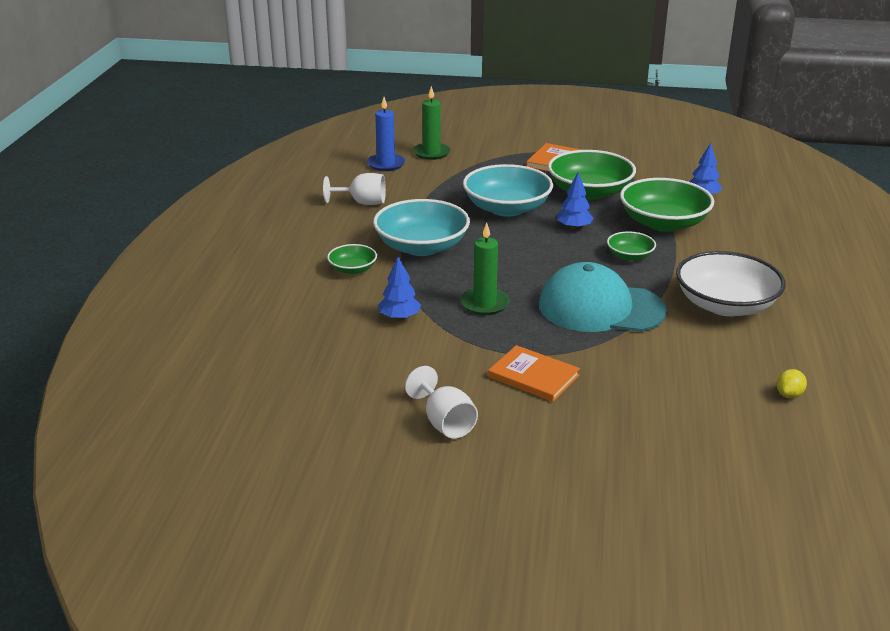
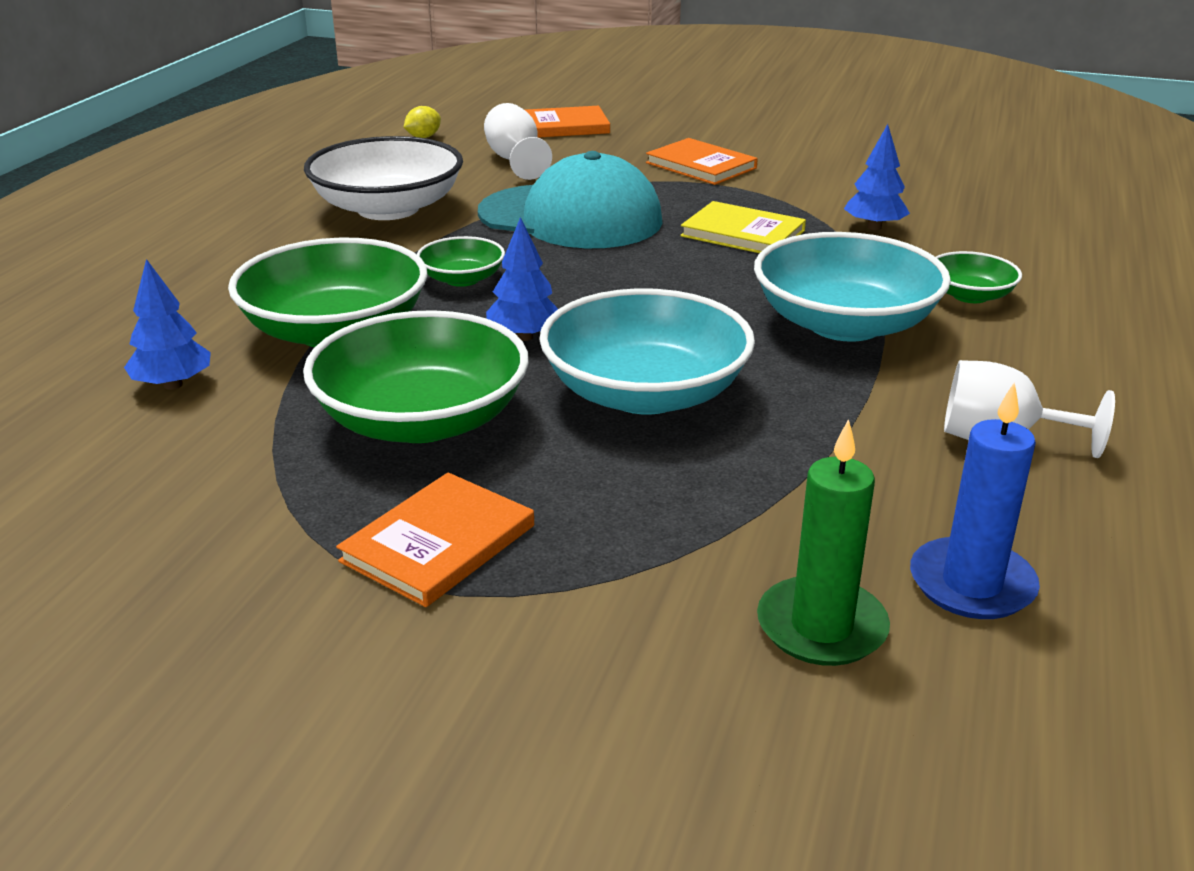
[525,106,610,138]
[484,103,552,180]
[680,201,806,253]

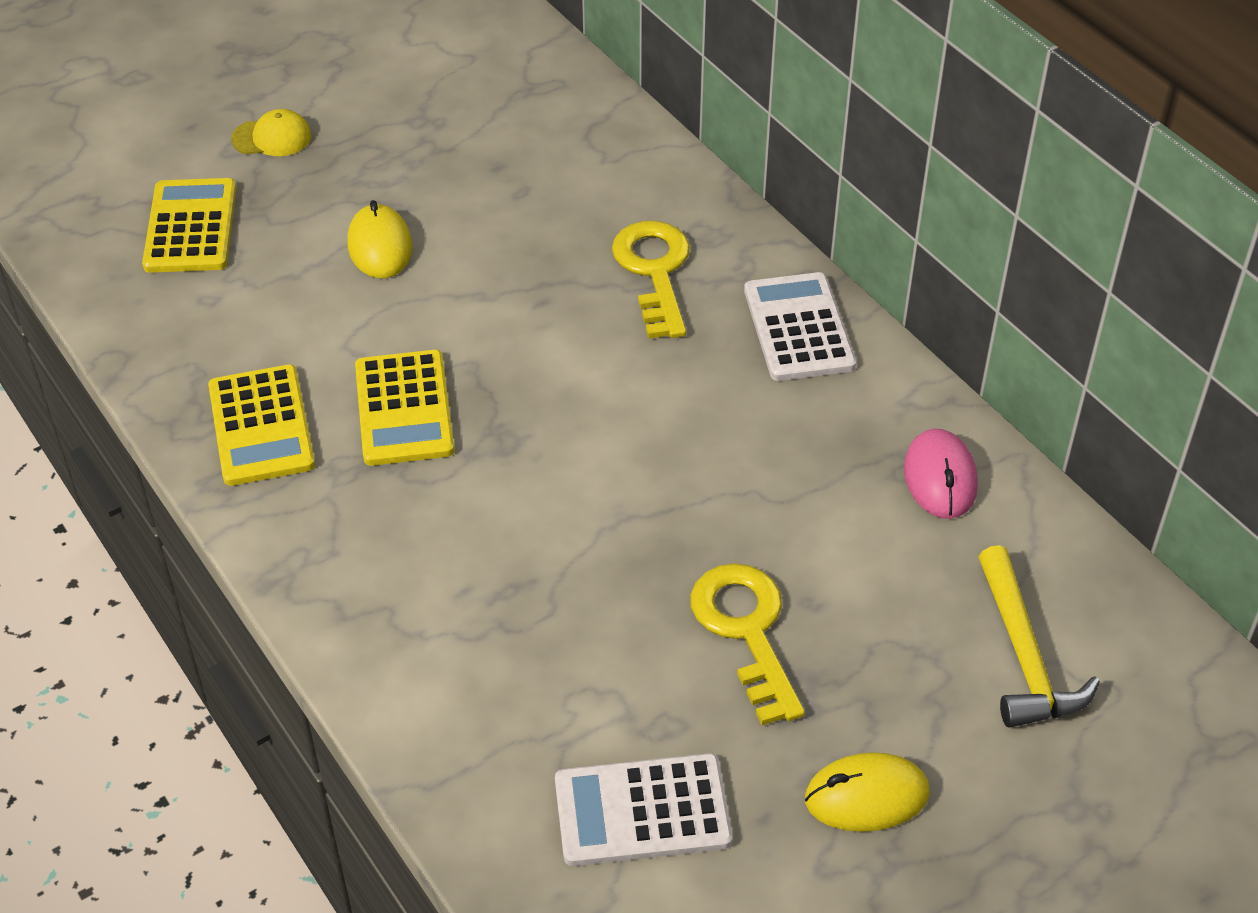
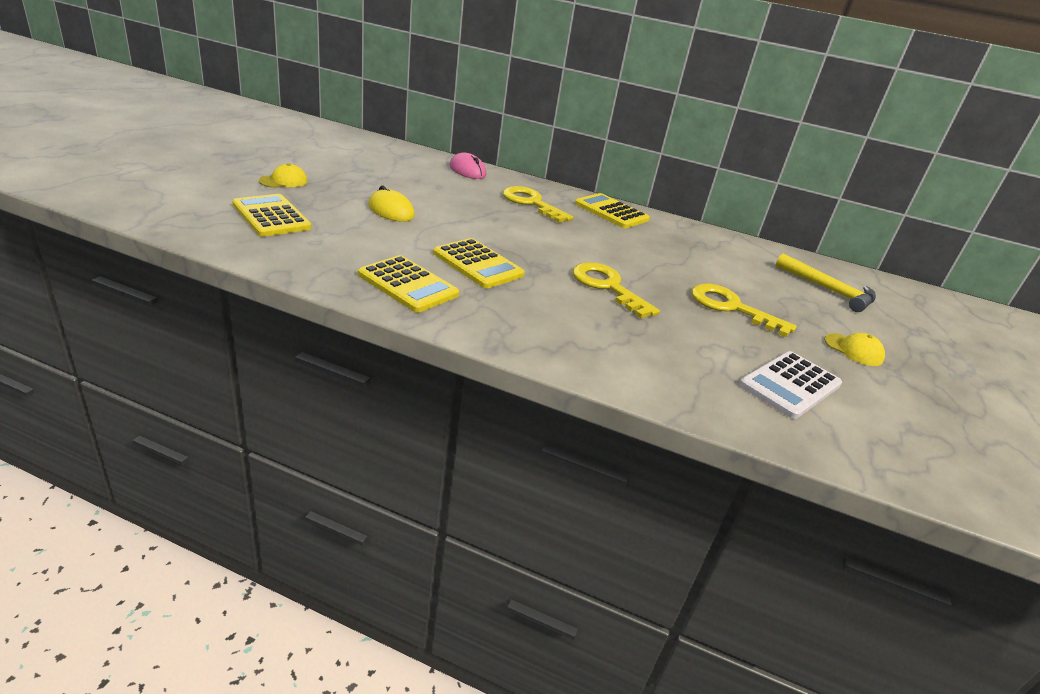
[573,262,660,318]
[449,152,486,179]
[824,333,885,366]
[575,193,650,228]

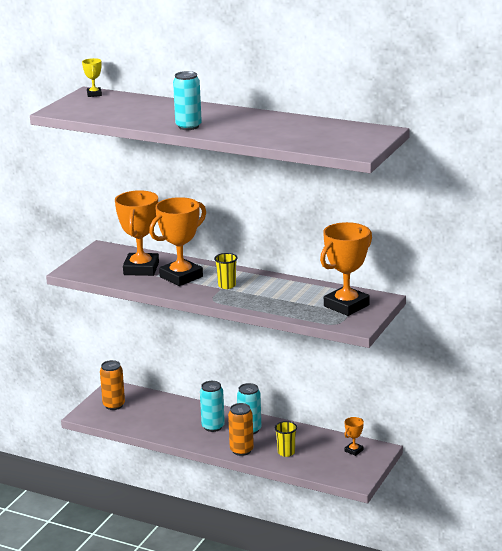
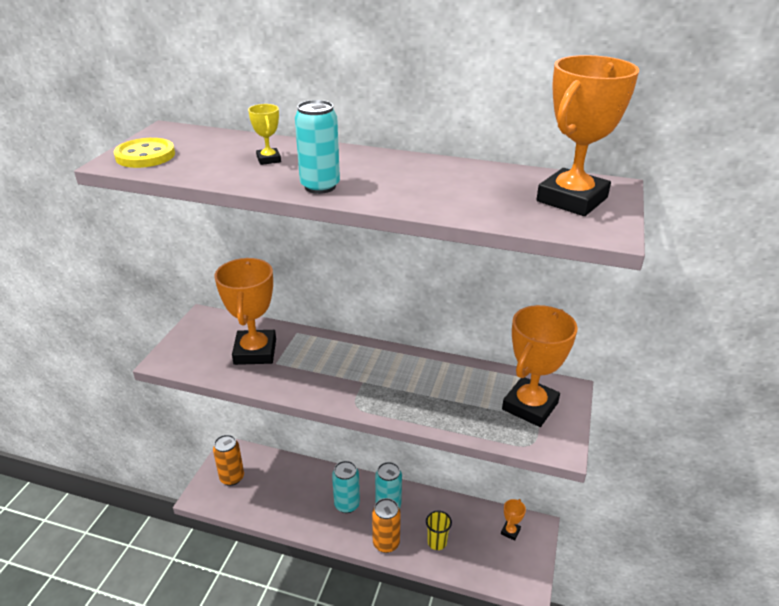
[214,253,238,289] (first image)
[114,138,175,168]
[248,104,281,165]
[536,55,639,216]

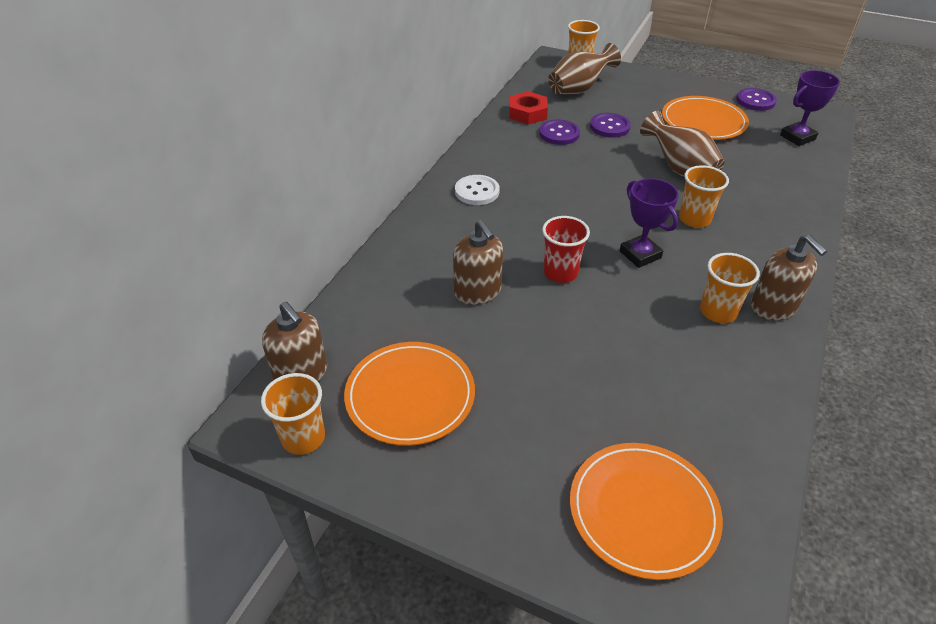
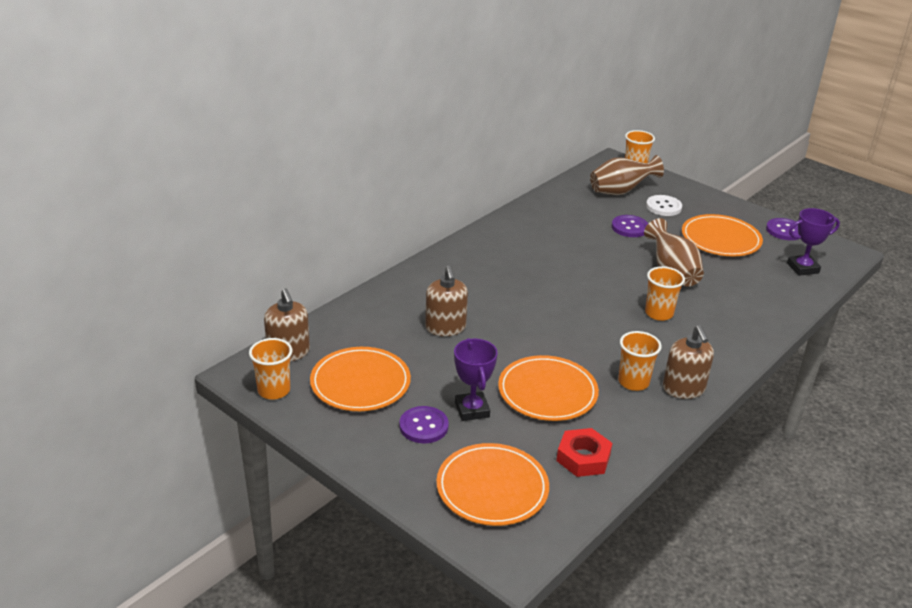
[542,216,590,283] (first image)
[498,355,599,421]
[646,195,682,216]
[556,428,612,477]
[399,406,449,443]
[454,338,498,421]

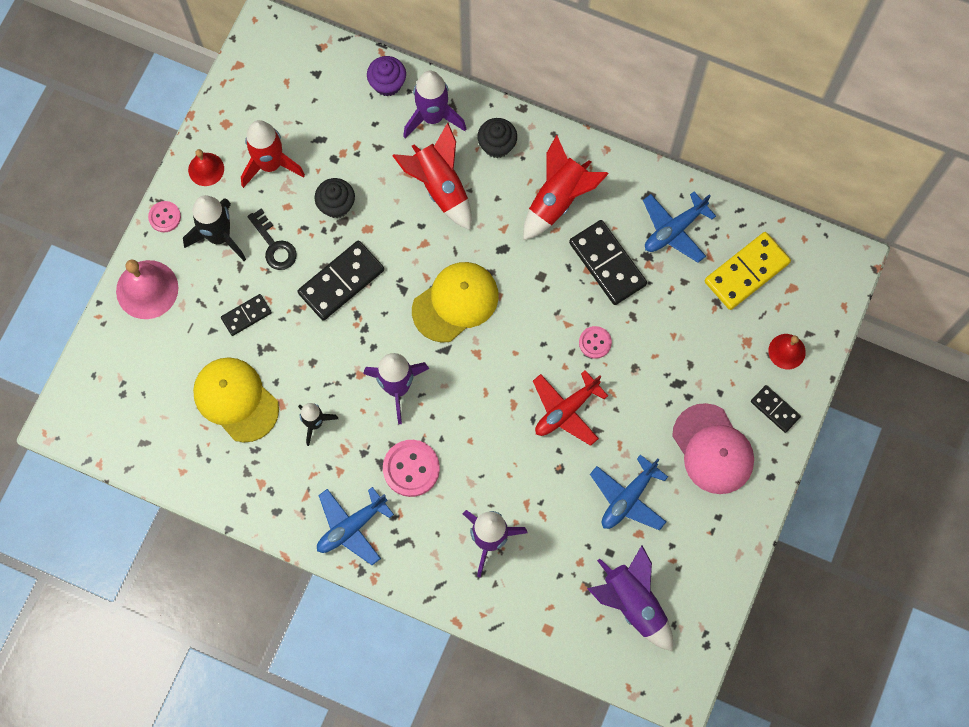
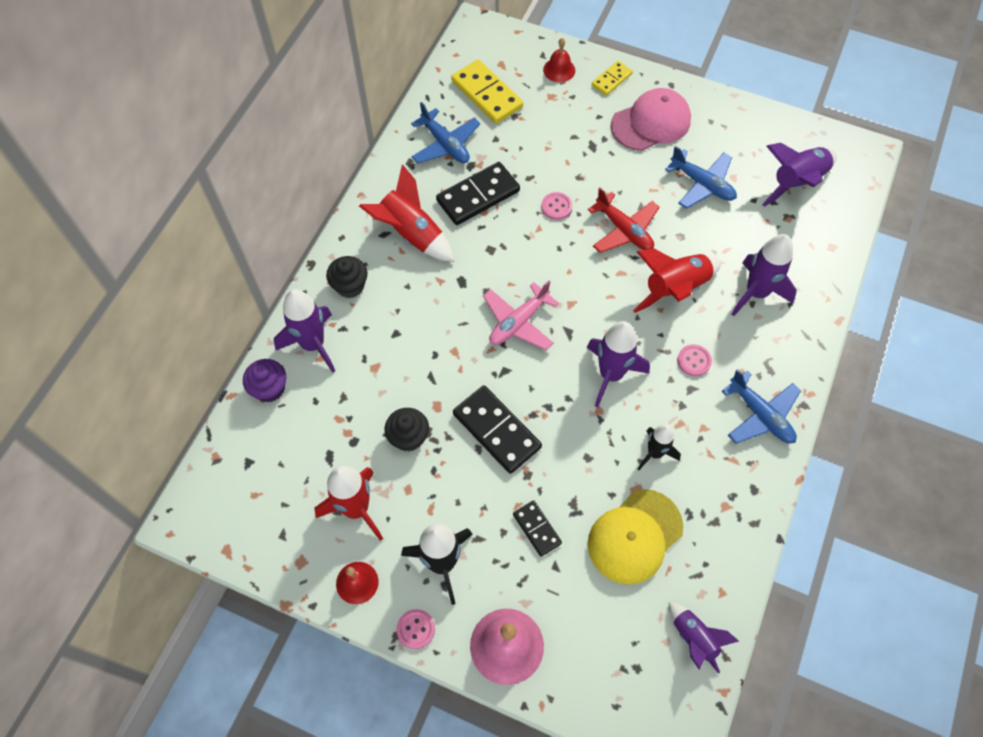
[247,208,297,270] (first image)
[669,602,739,674]
[633,249,721,313]
[483,280,559,350]
[592,61,633,96]
[677,344,712,376]

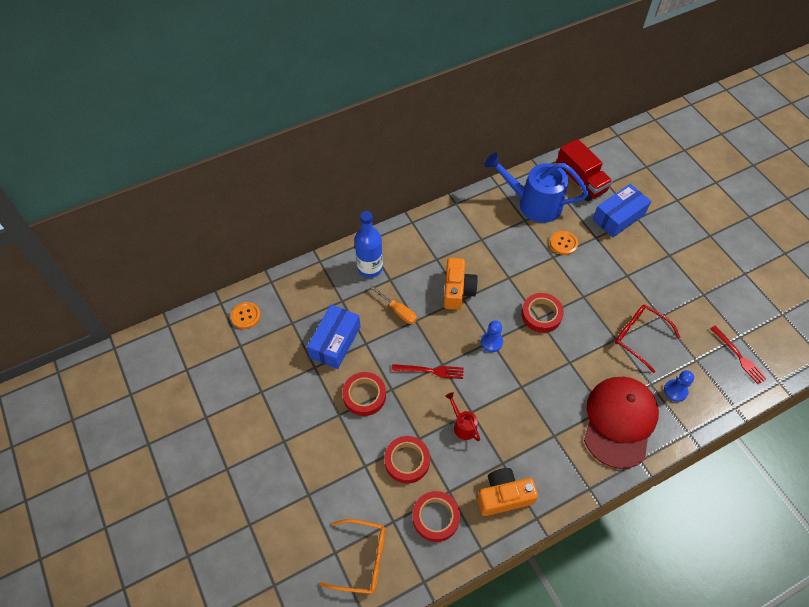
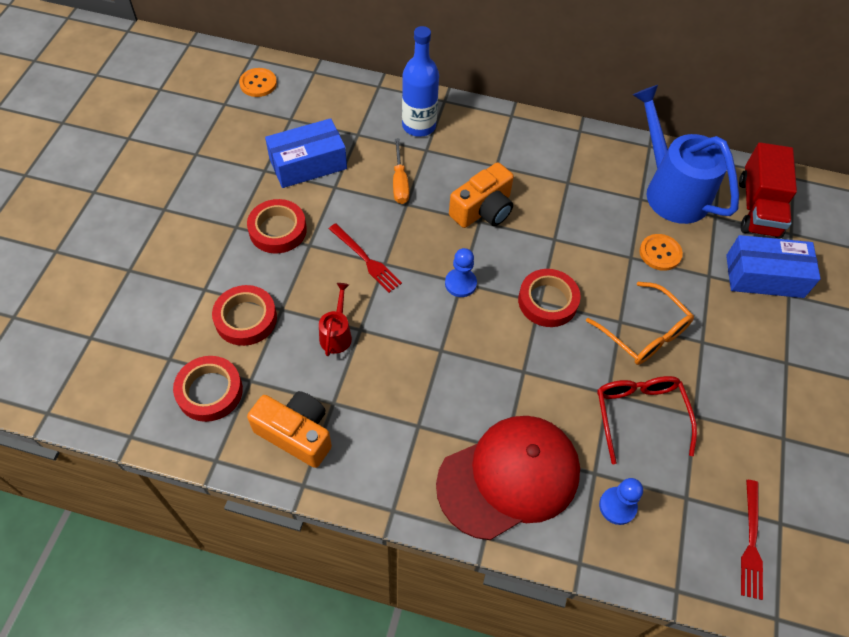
[586,282,694,365]

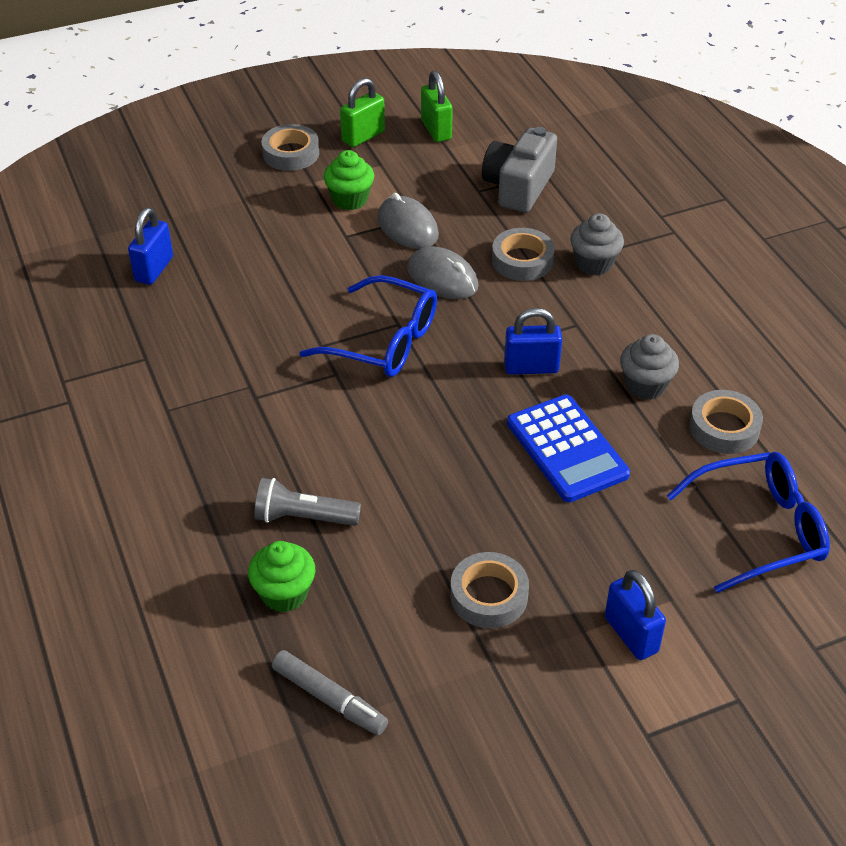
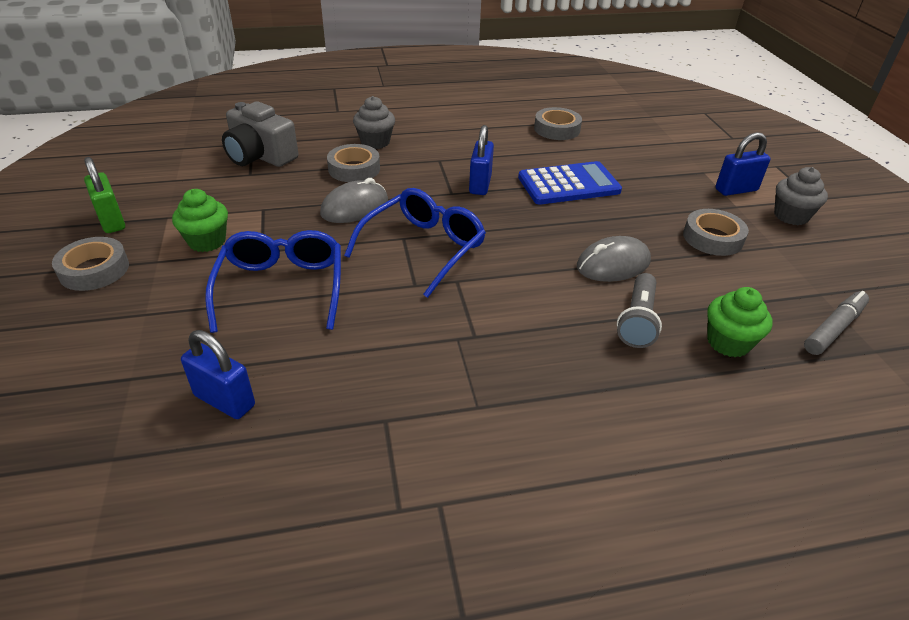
[421,71,453,142] (first image)
[577,236,651,282]
[774,167,828,225]
[205,230,341,333]

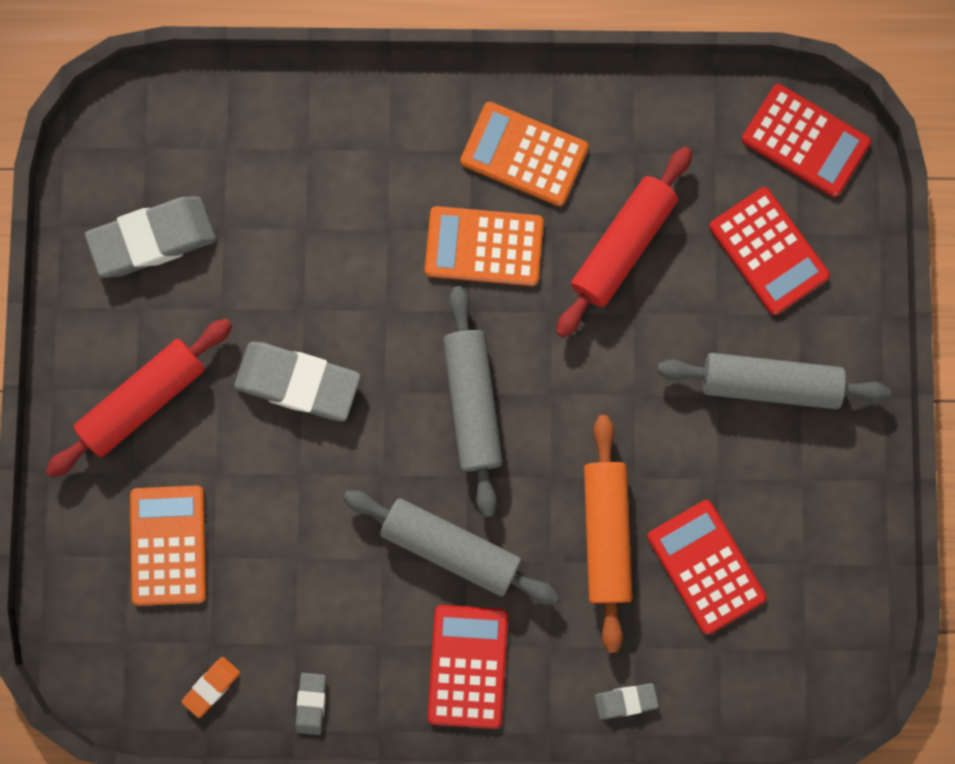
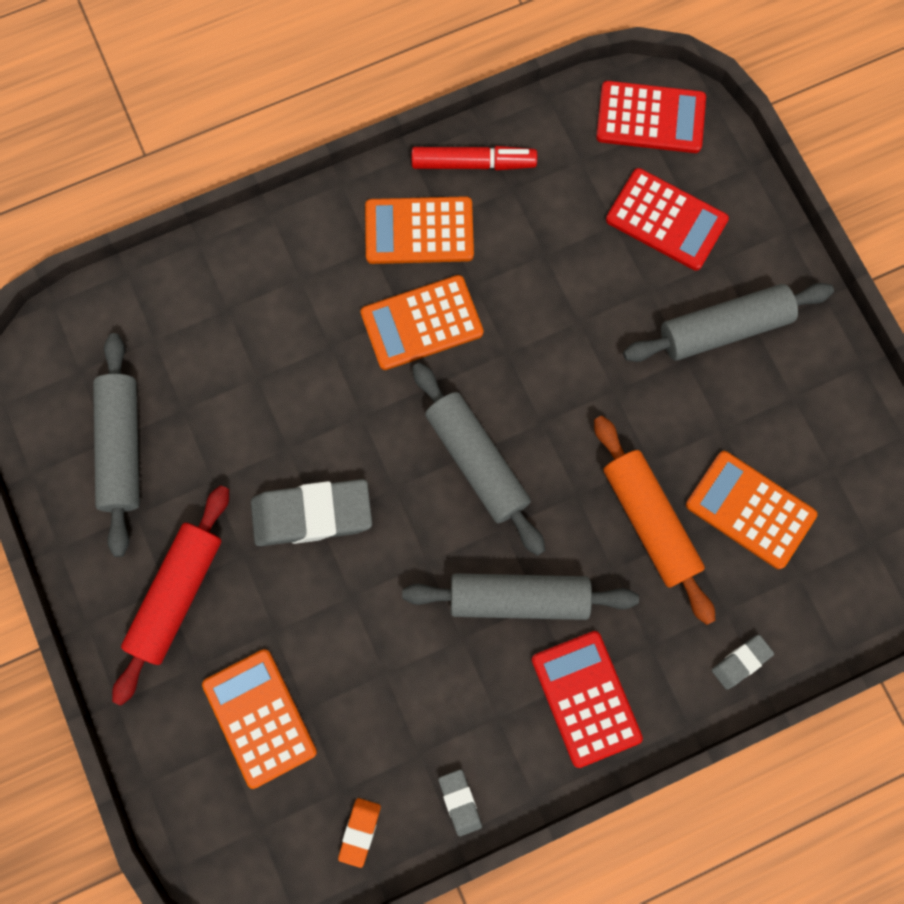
[556,147,692,338] (first image)
[412,146,537,170]
[93,333,140,557]
[686,451,817,569]

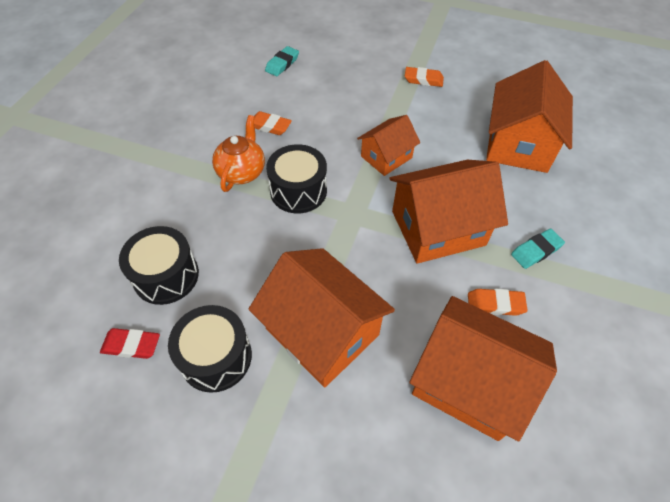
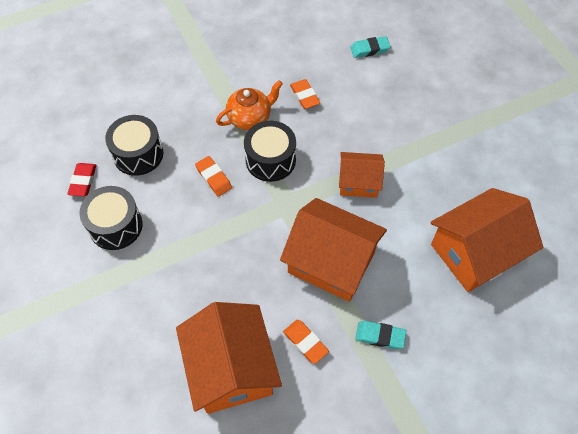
[249,248,395,387] (first image)
[195,156,232,197]
[67,163,97,197]

